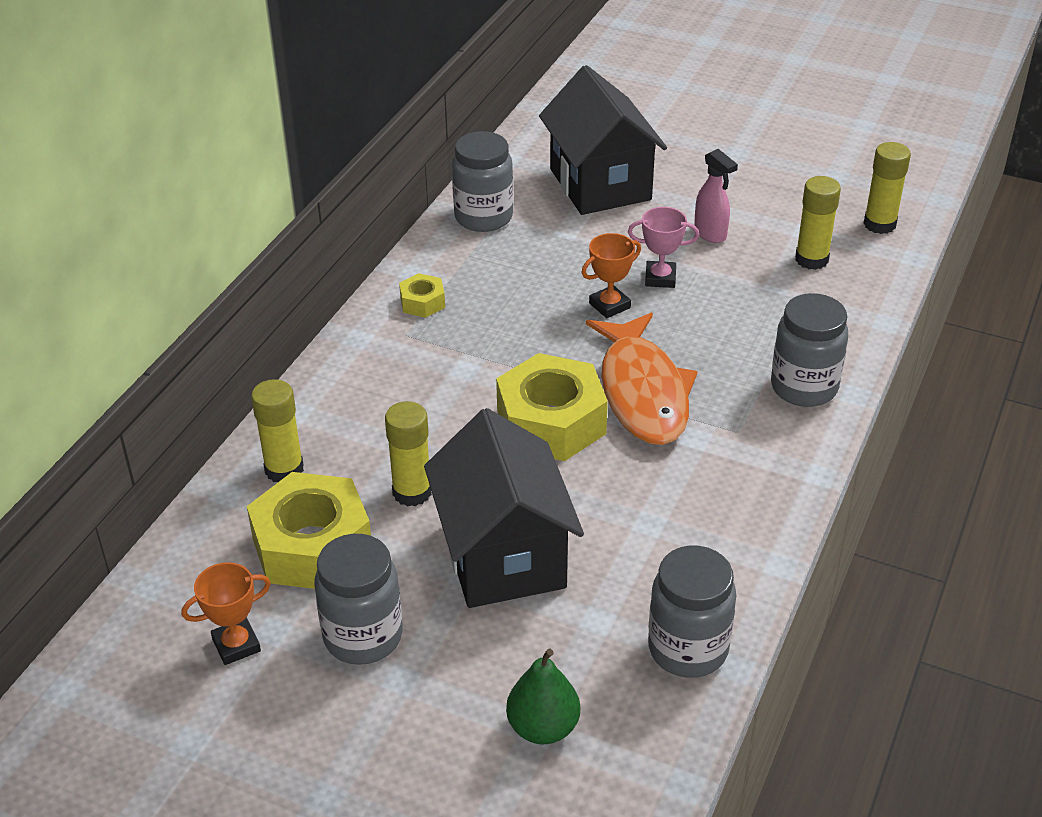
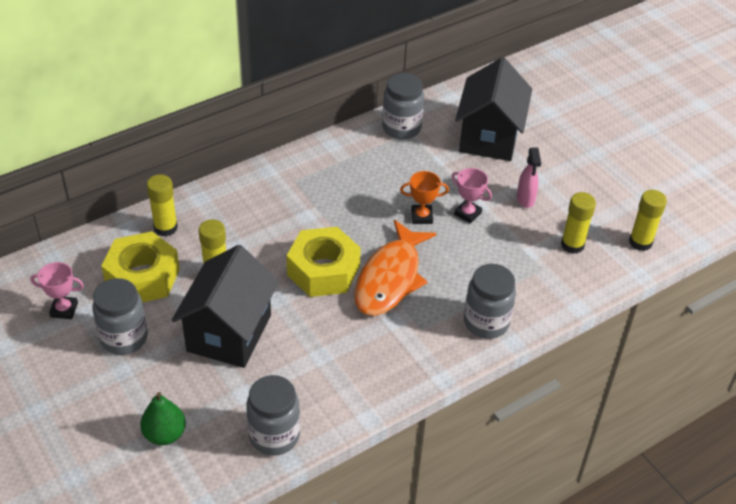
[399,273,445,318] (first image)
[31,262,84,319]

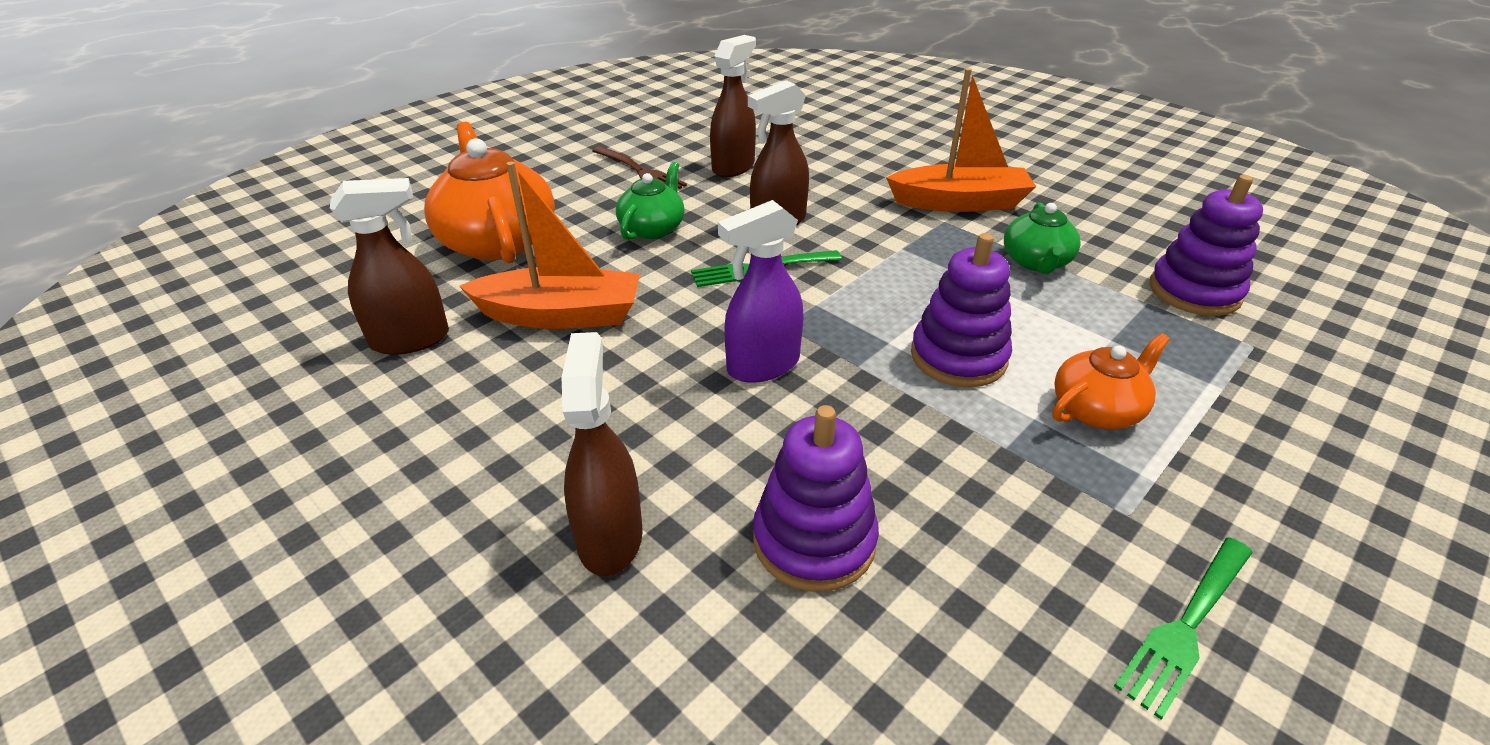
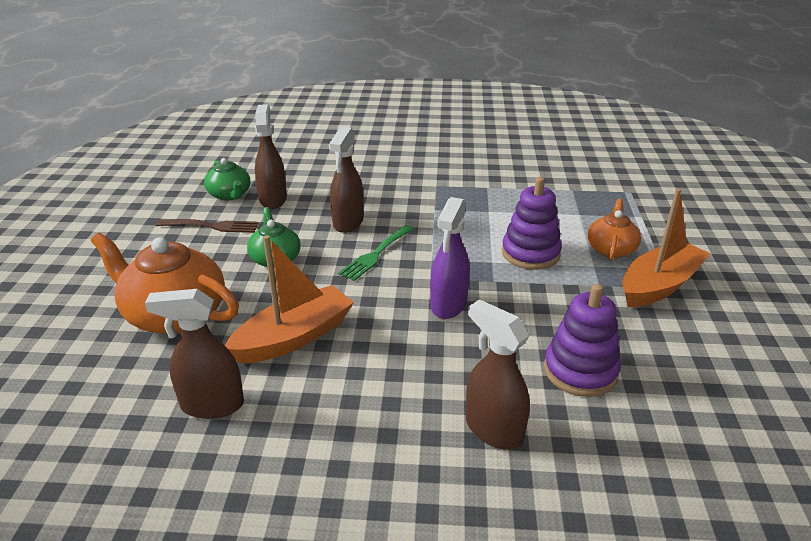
[1114,537,1253,720] (first image)
[1150,175,1263,316] (first image)
[623,188,711,307]
[204,158,250,201]
[145,289,244,419]

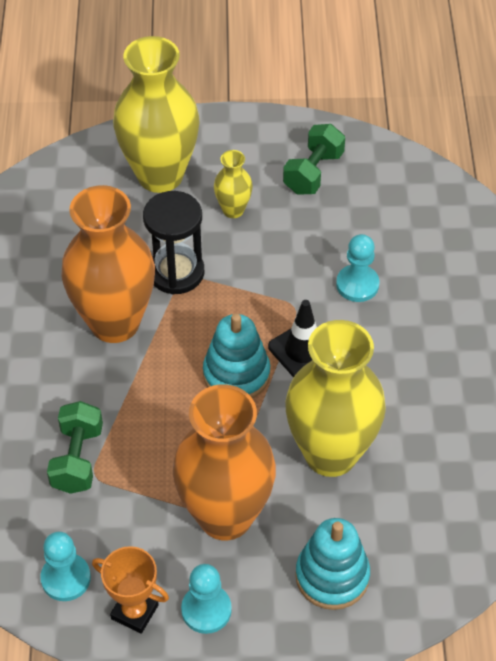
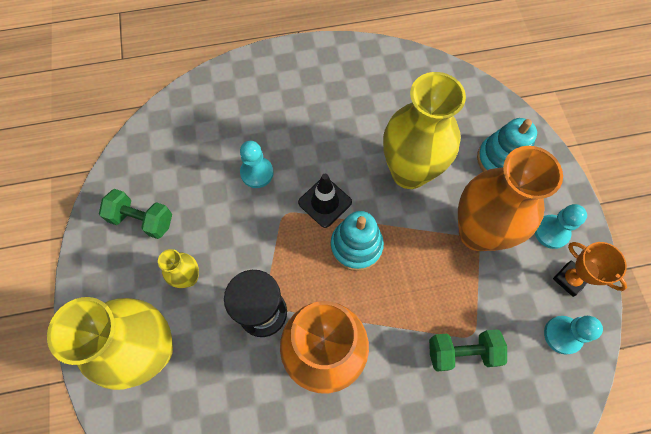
[553,242,627,297]

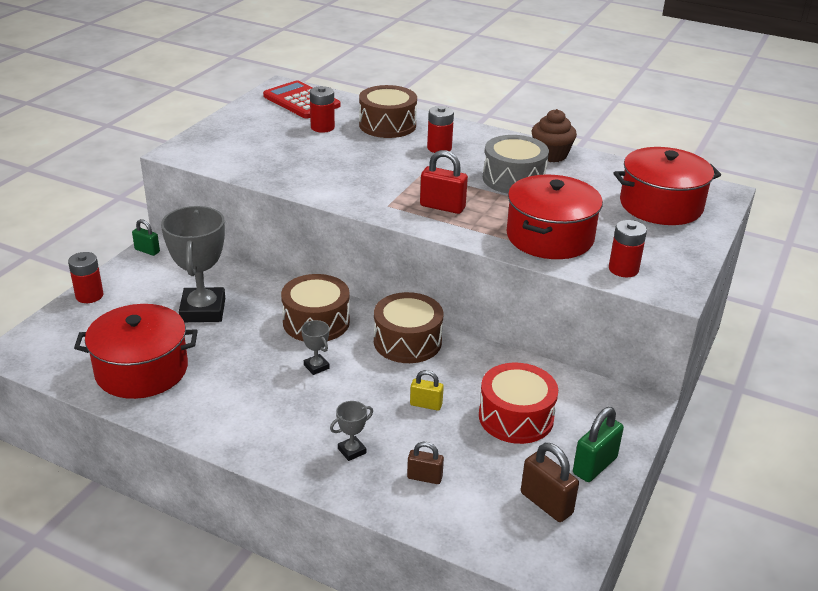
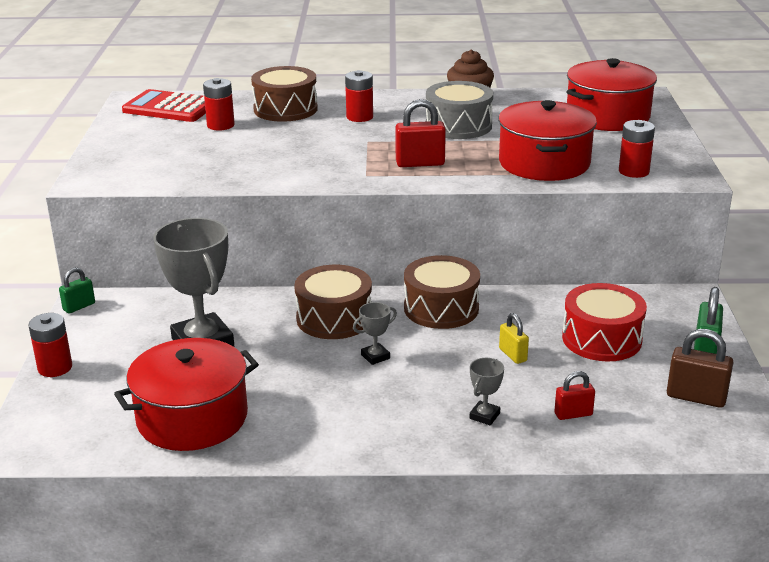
[554,371,595,420]
[59,267,95,314]
[353,302,397,365]
[499,313,529,364]

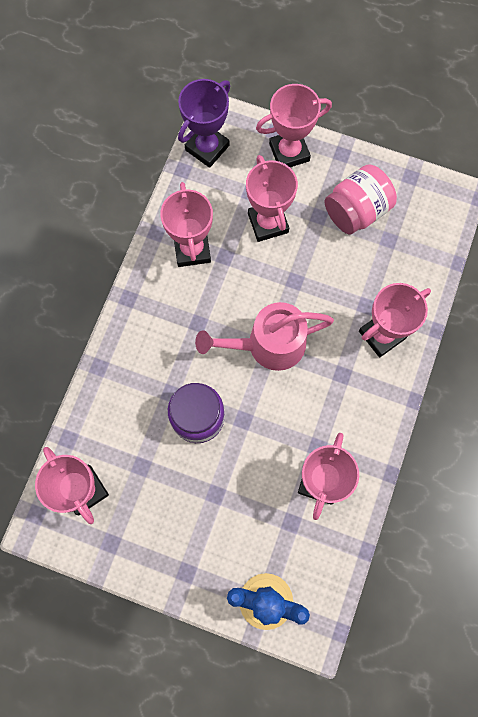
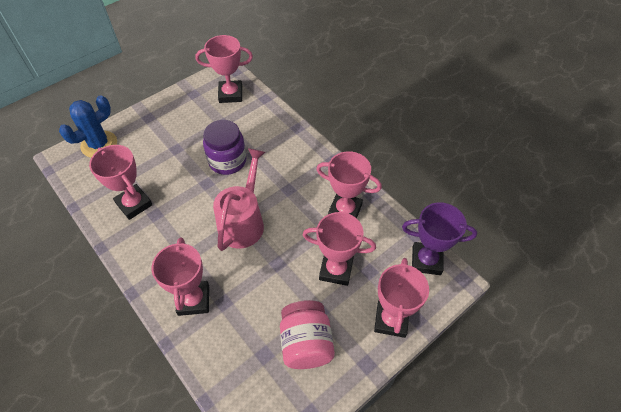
[402,202,477,275]

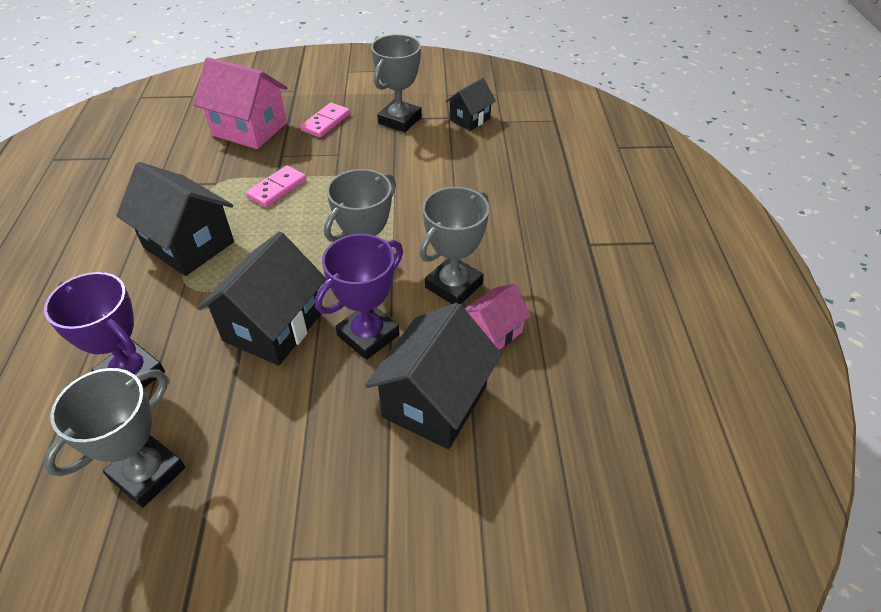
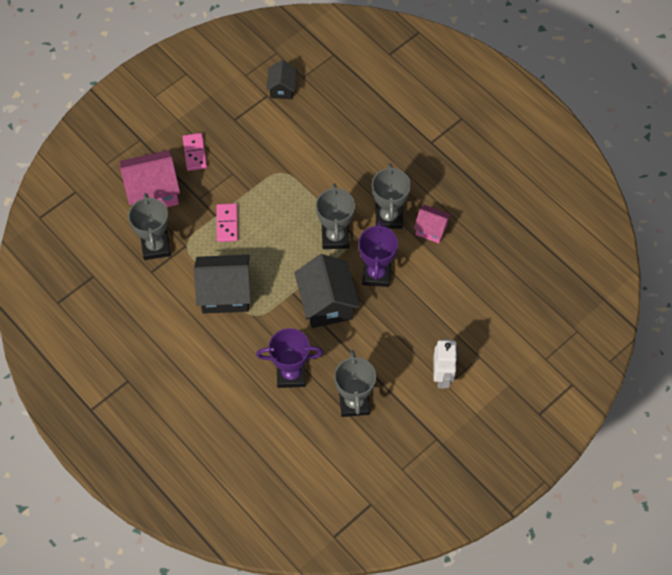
[365,303,502,449] (first image)
[433,339,458,389]
[128,193,171,260]
[414,205,451,243]

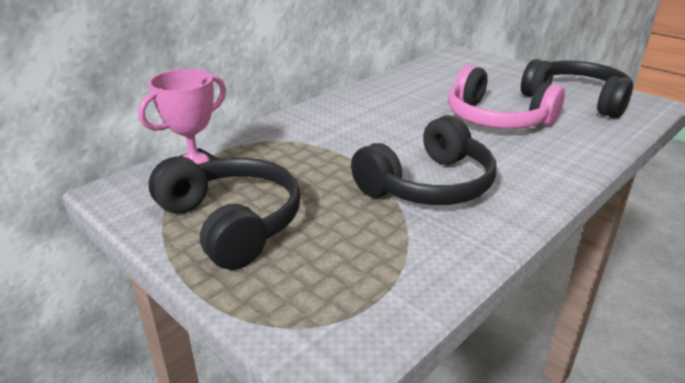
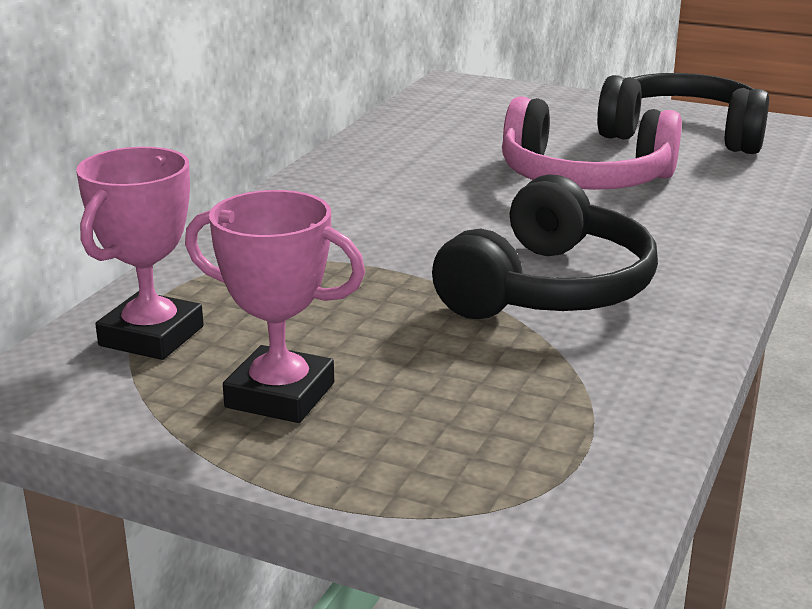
[185,190,365,423]

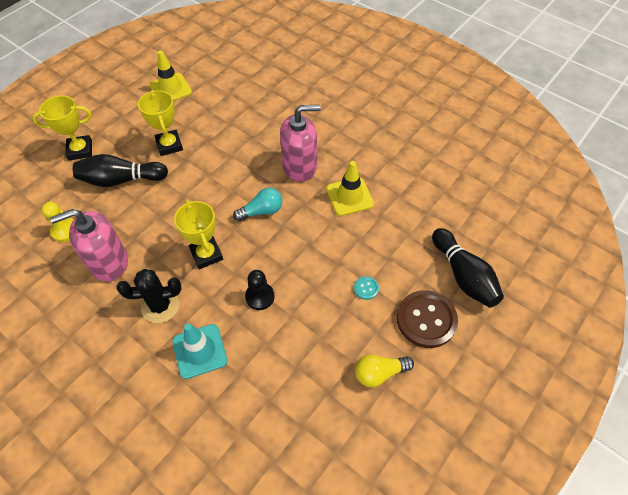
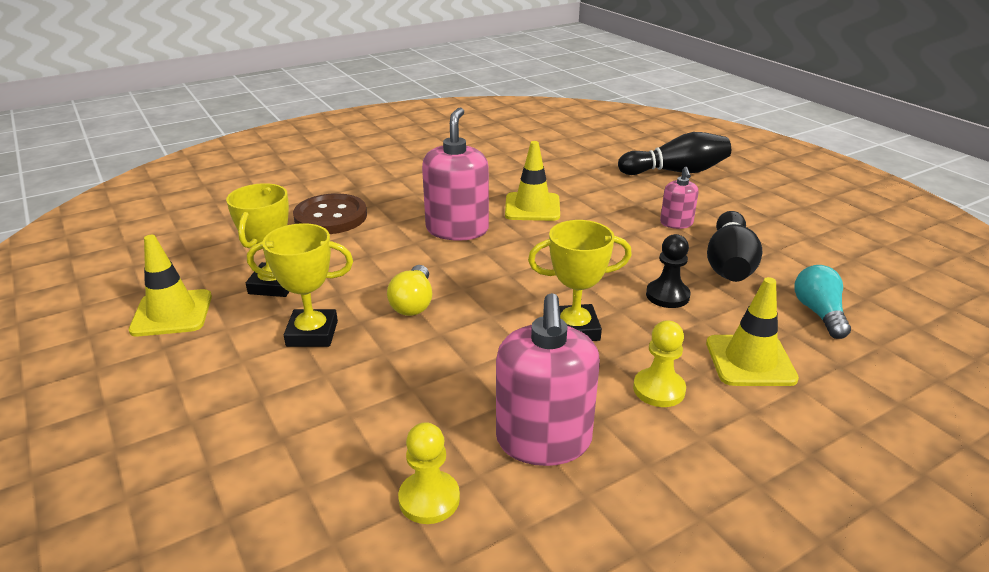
[226,183,289,297]
[707,211,762,282]
[794,265,851,339]
[387,265,432,316]
[293,193,367,234]
[633,320,686,407]
[660,167,699,229]
[706,277,799,386]

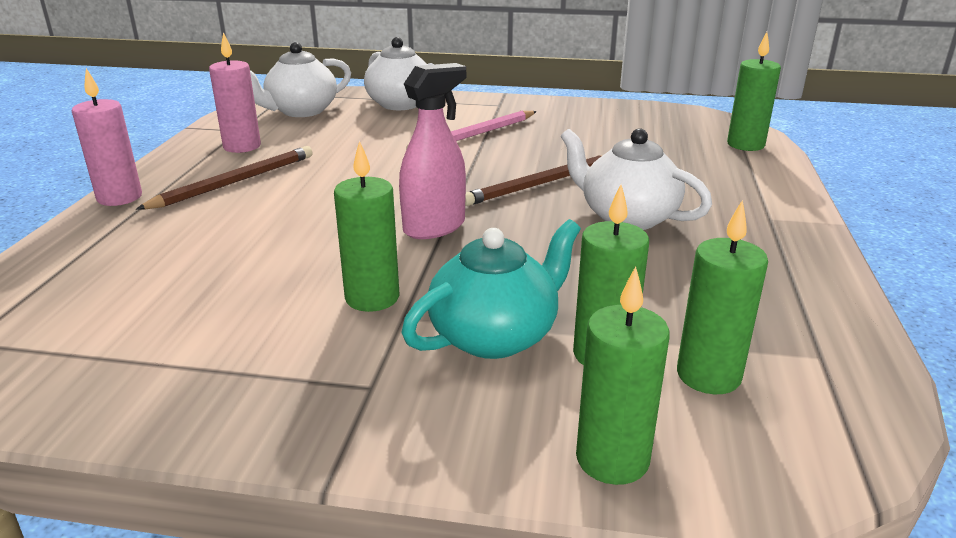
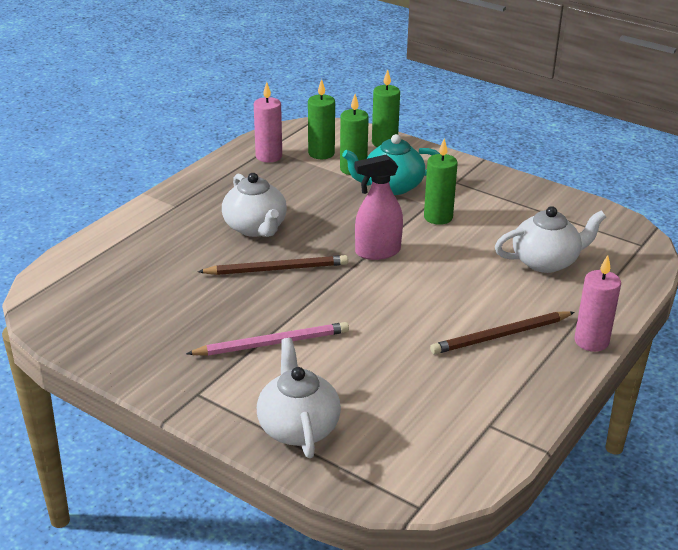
[727,32,781,151] (first image)
[254,82,282,163]
[495,206,606,273]

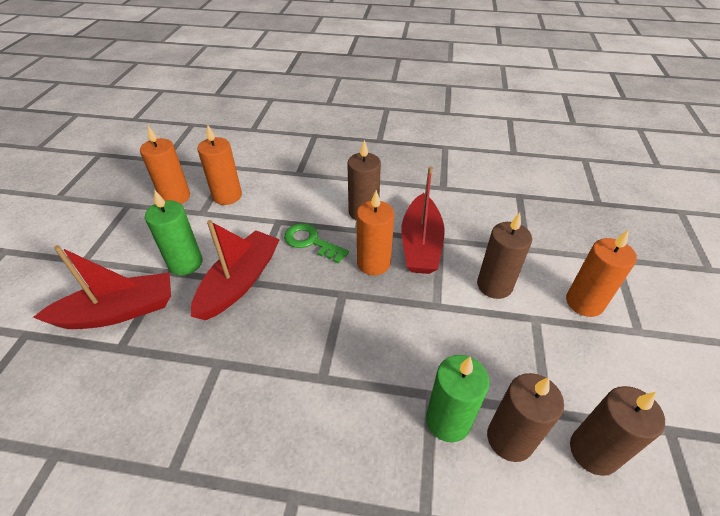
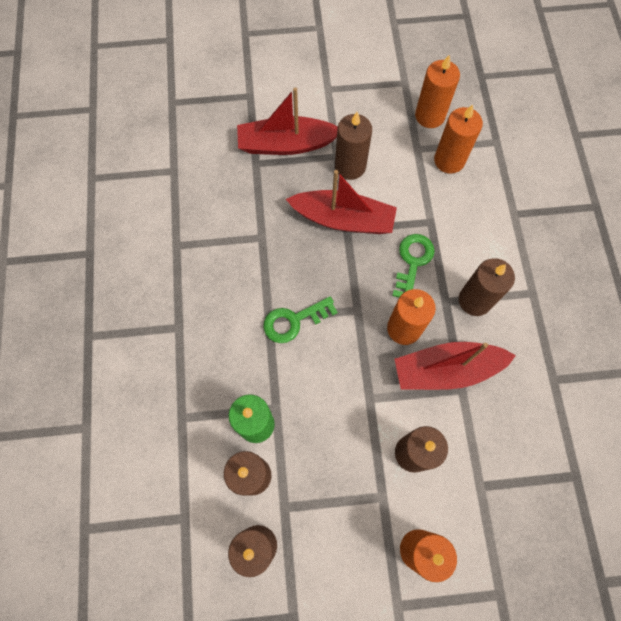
[263,296,338,343]
[335,112,372,180]
[237,87,338,155]

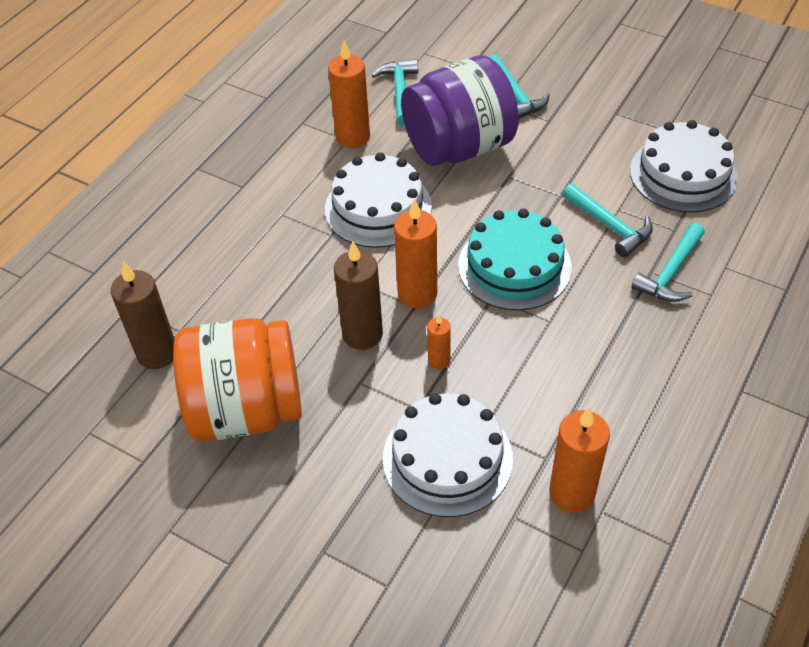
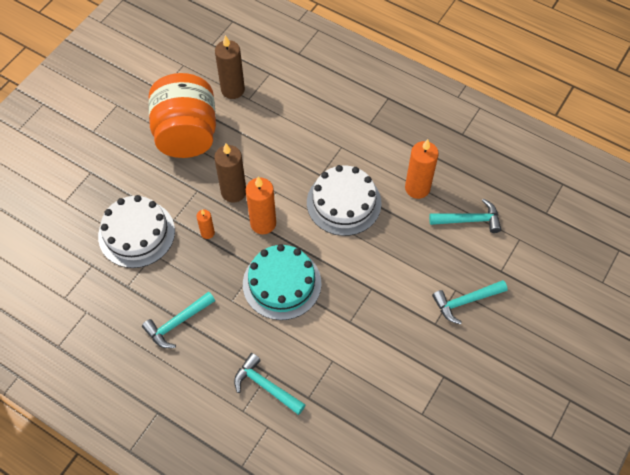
[401,55,519,166] (first image)
[549,407,610,513] (first image)
[630,120,738,213] (first image)
[142,291,215,348]

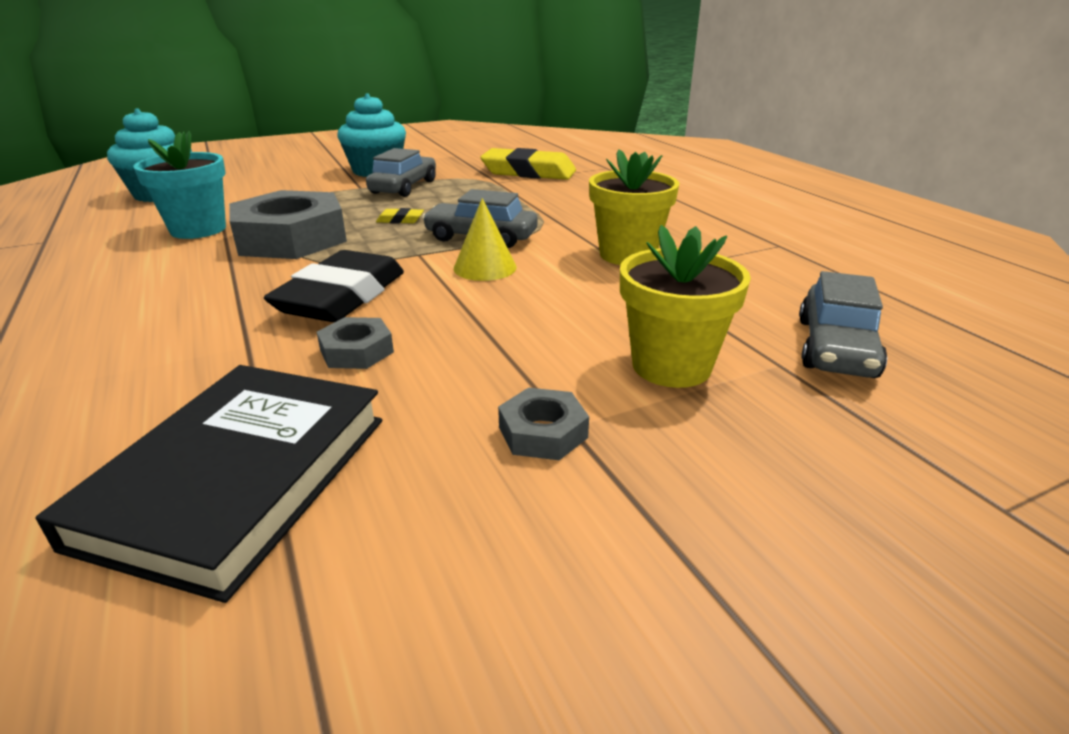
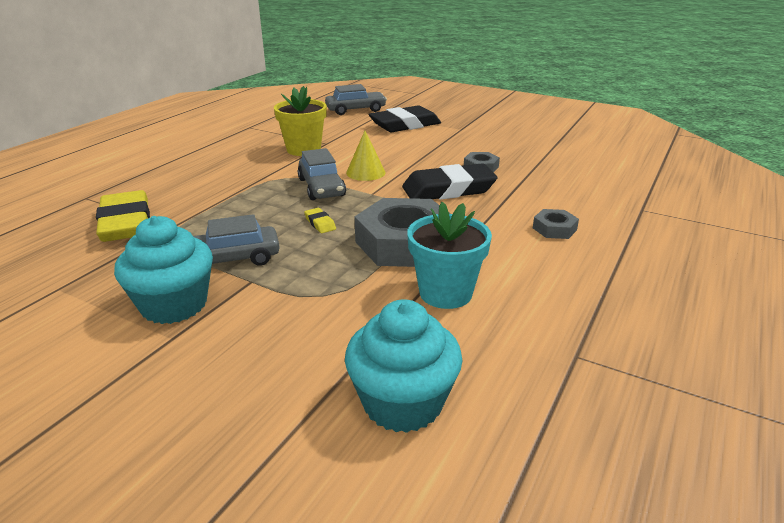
[35,365,382,603] (first image)
[533,209,579,239]
[369,106,441,132]

